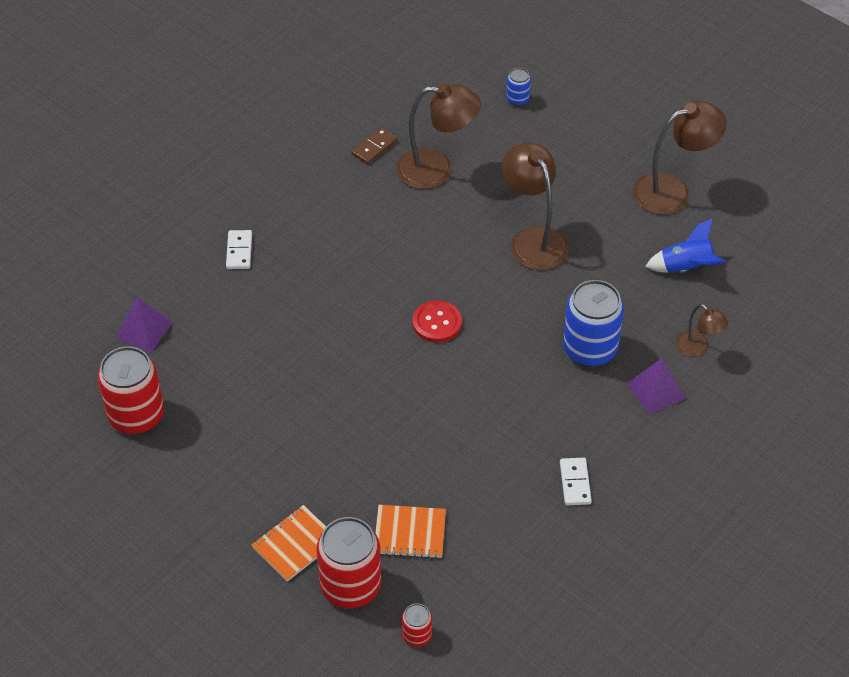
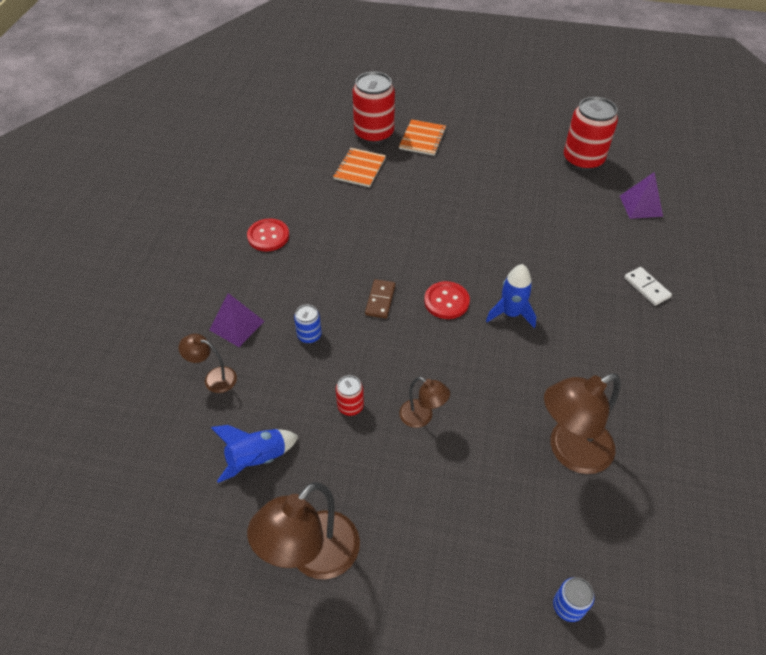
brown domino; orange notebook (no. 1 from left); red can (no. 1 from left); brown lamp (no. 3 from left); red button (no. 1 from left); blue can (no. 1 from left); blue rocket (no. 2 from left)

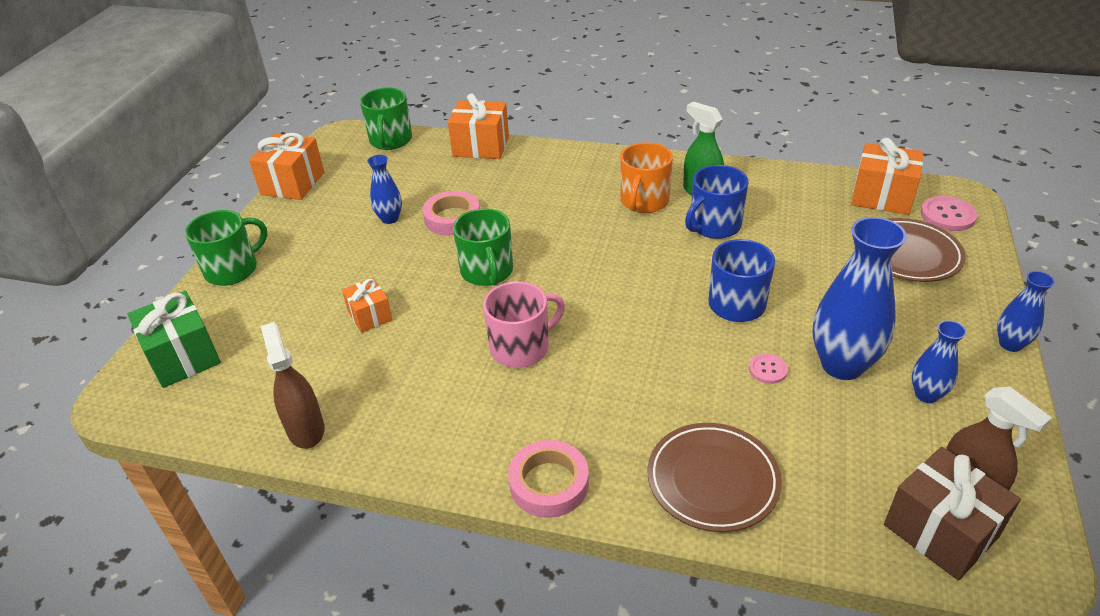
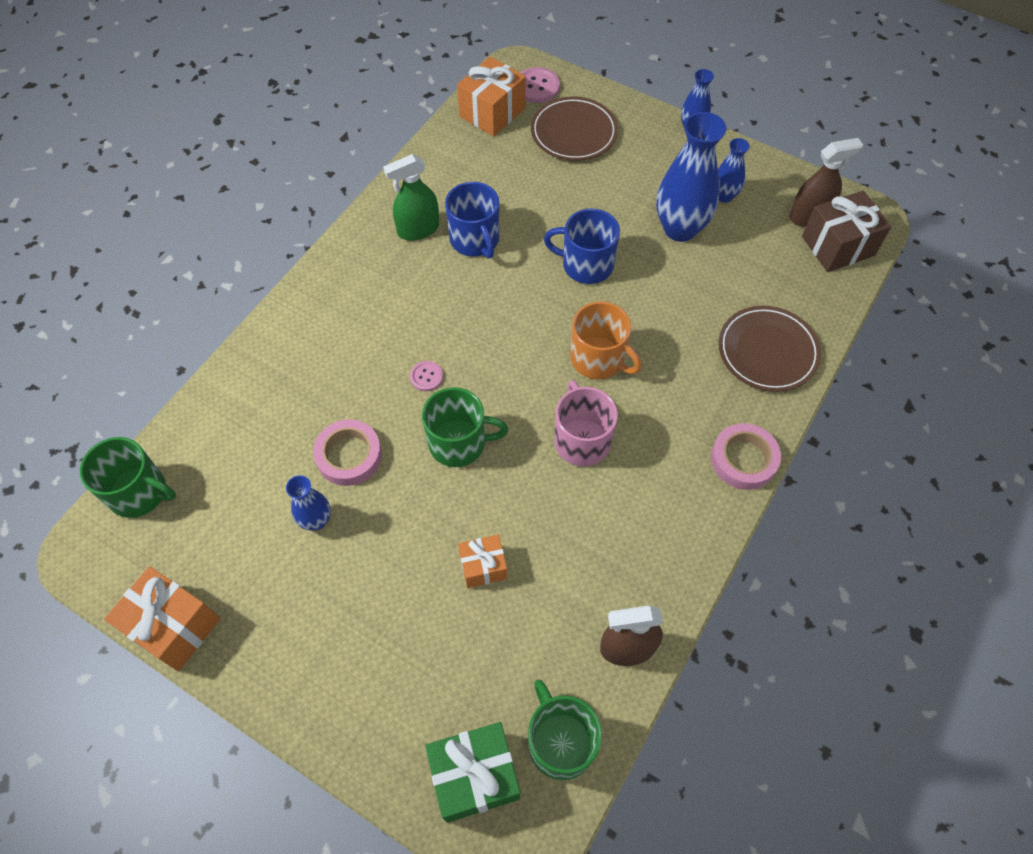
green mug (no. 3 from left); orange gift (no. 3 from left in the first image); orange mug; pink button (no. 1 from left)

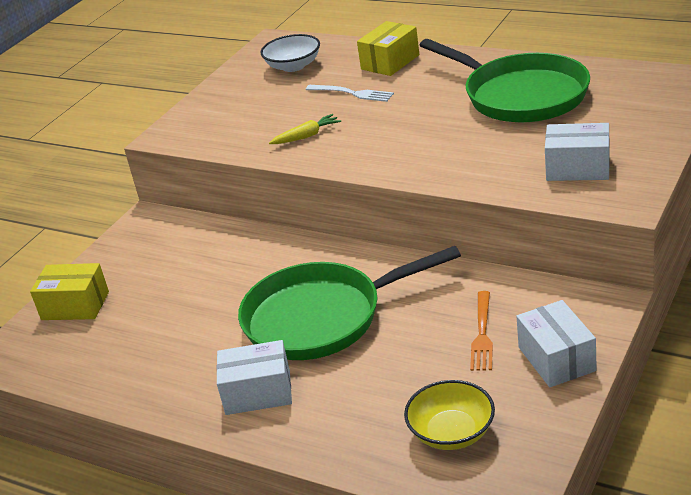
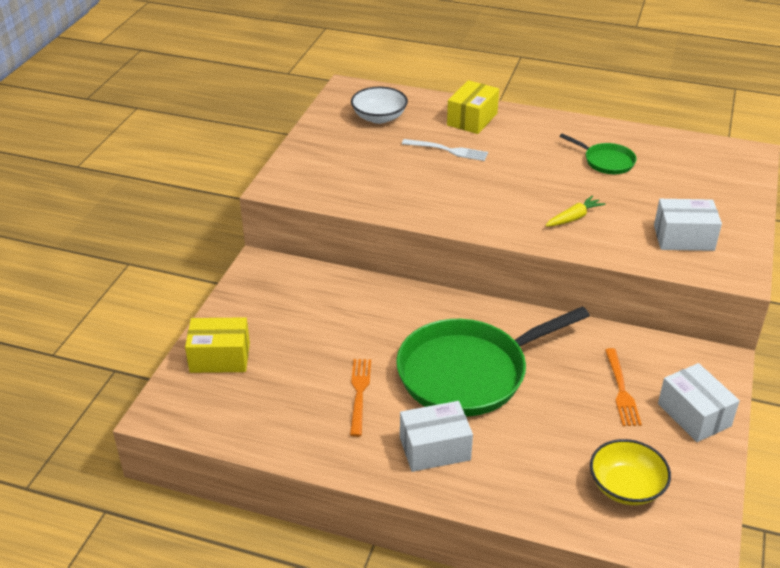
yellow carrot; green pan (no. 2 from left); orange fork (no. 1 from left)

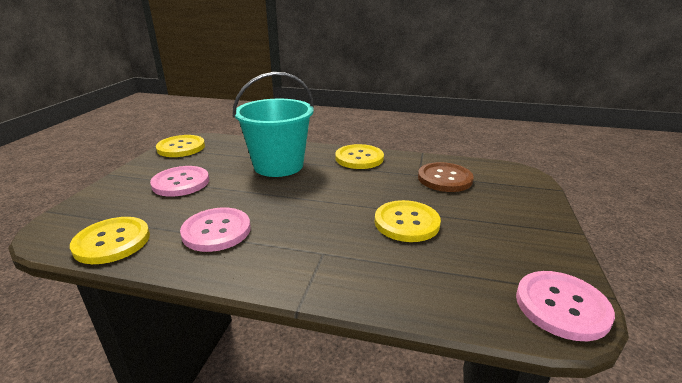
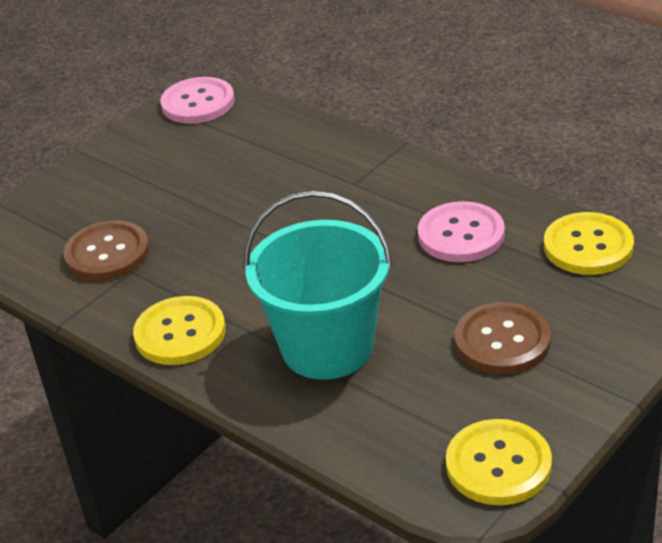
brown button (no. 2 from left); yellow button (no. 4 from left in the first image)

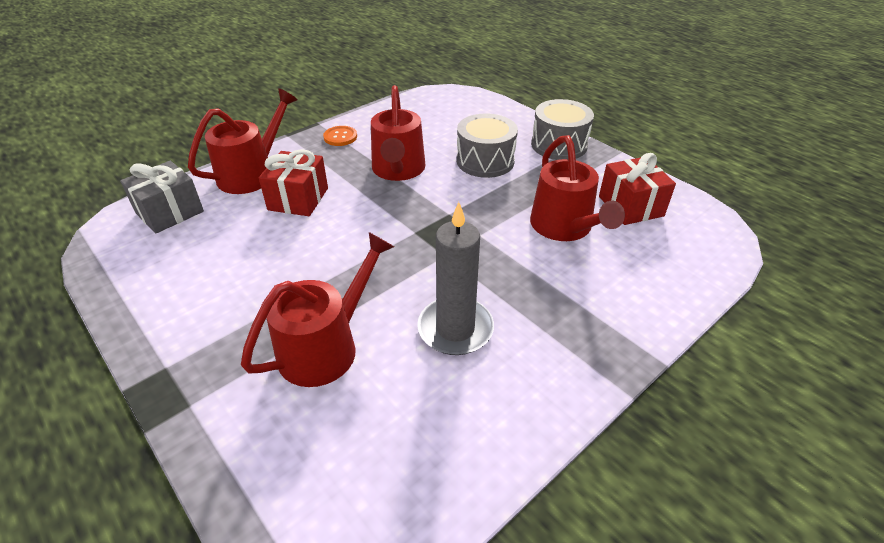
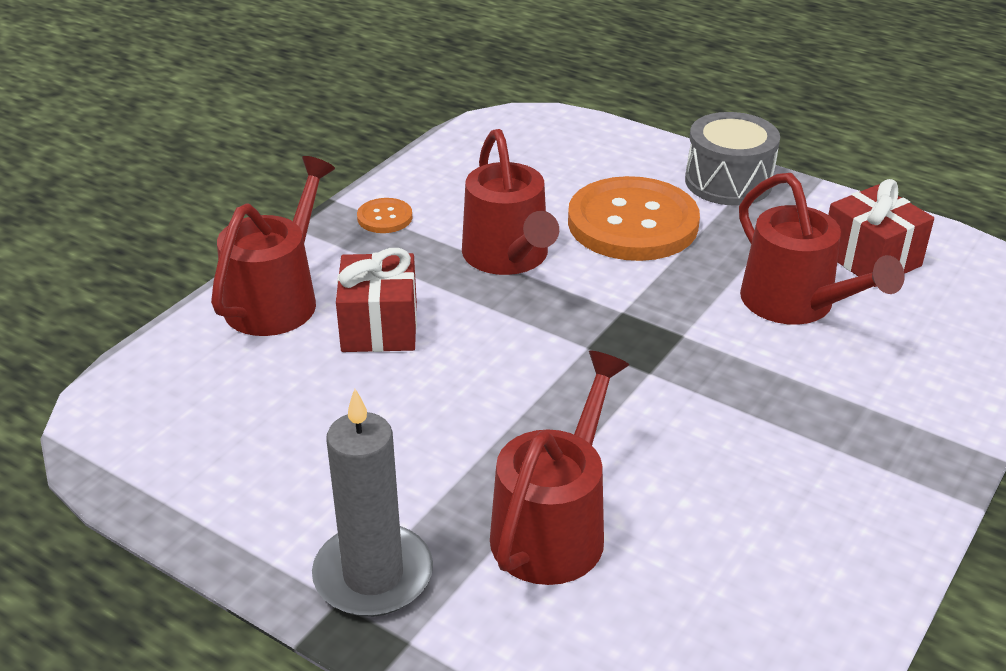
grey gift; grey candle; orange button (no. 2 from left)

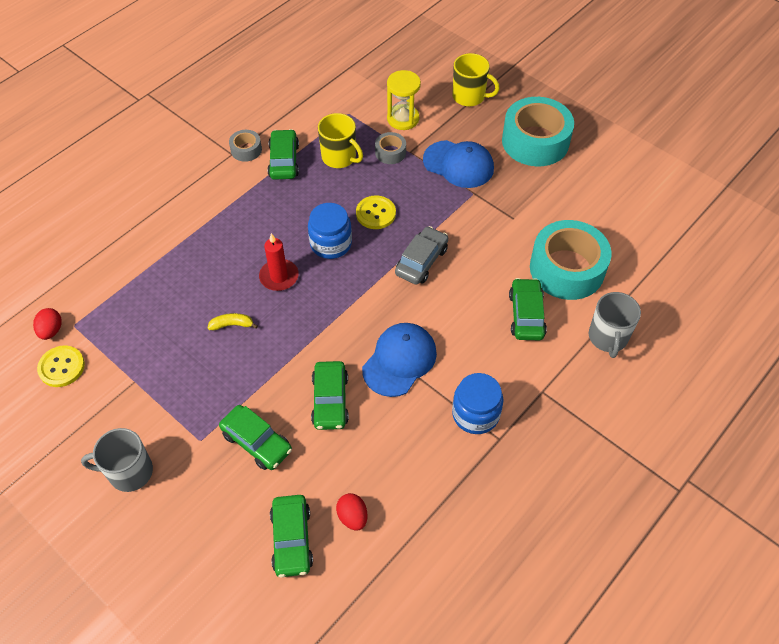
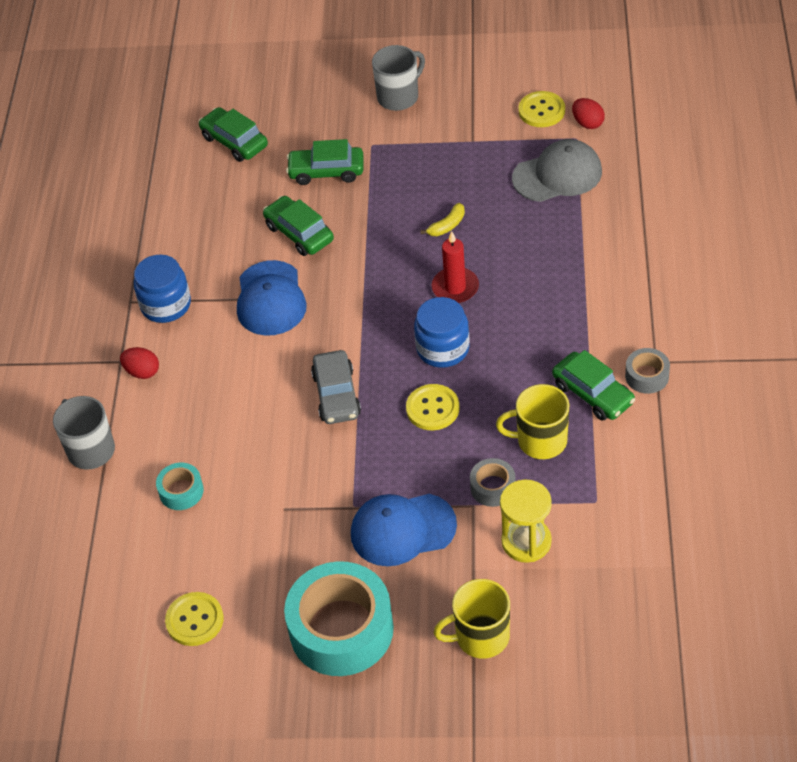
red egg (no. 1 from left); green car (no. 5 from left in the first image); turquoise tape (no. 1 from left); yellow button (no. 1 from left); grey cap

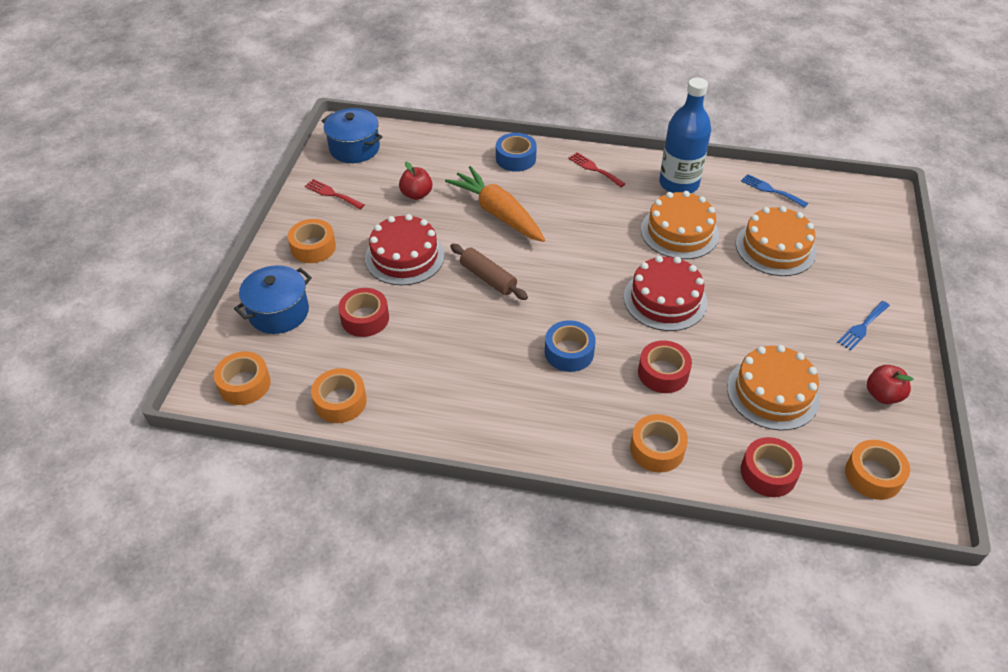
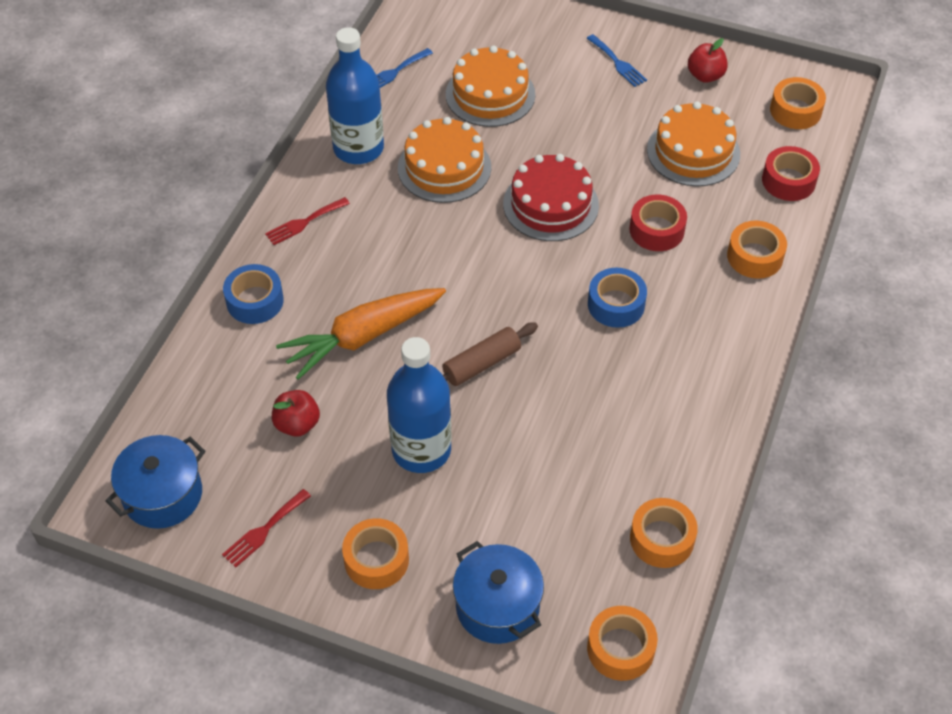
red tape (no. 1 from left in the first image); blue bottle (no. 2 from left)

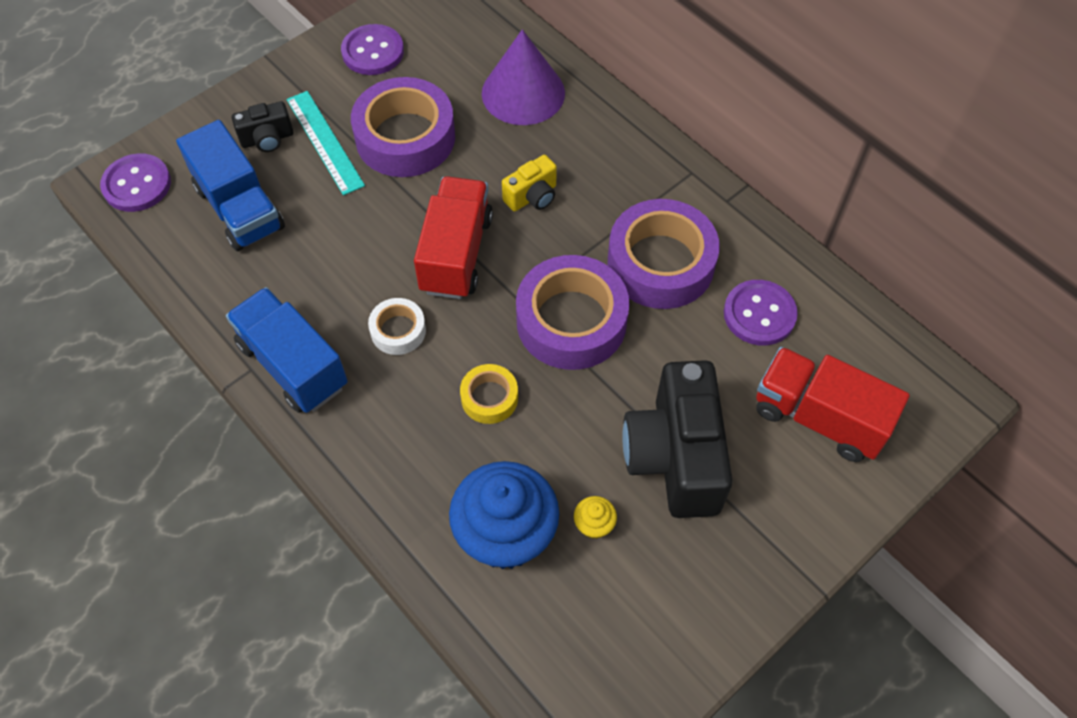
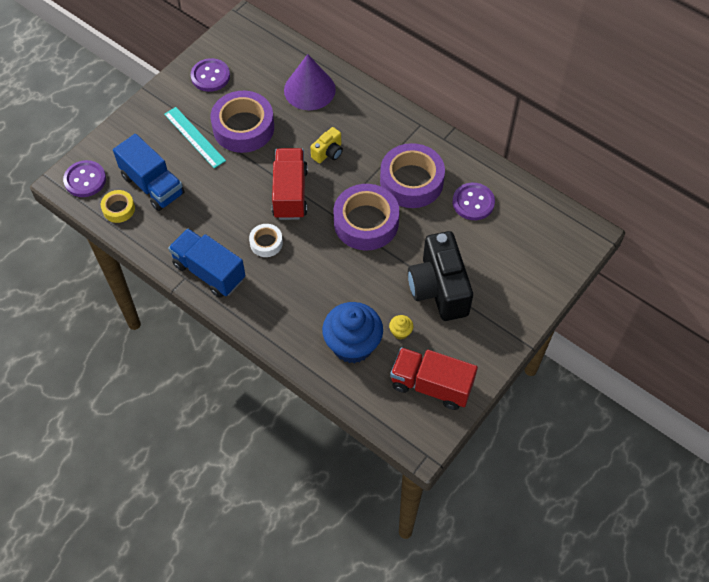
black camera (no. 1 from left in the first image); yellow tape; red truck (no. 2 from left)

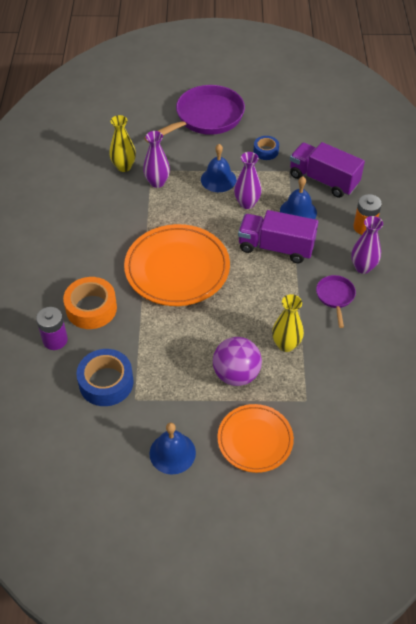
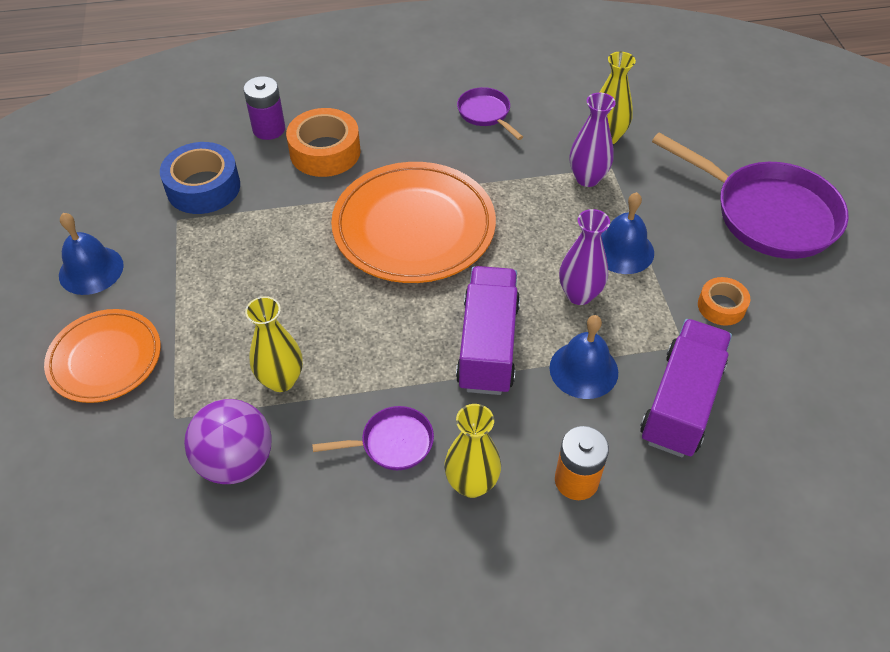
purple ball; orange tape (no. 2 from left); yellow vase (no. 2 from left); purple pan (no. 2 from left)

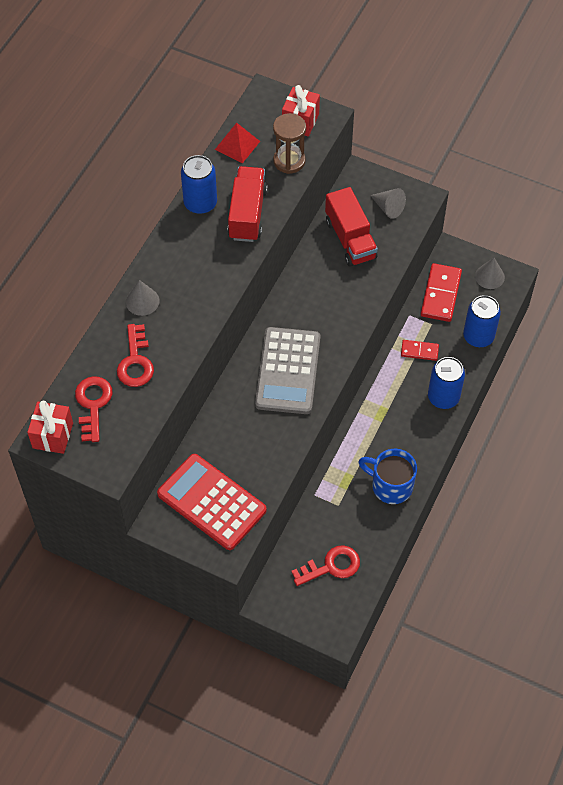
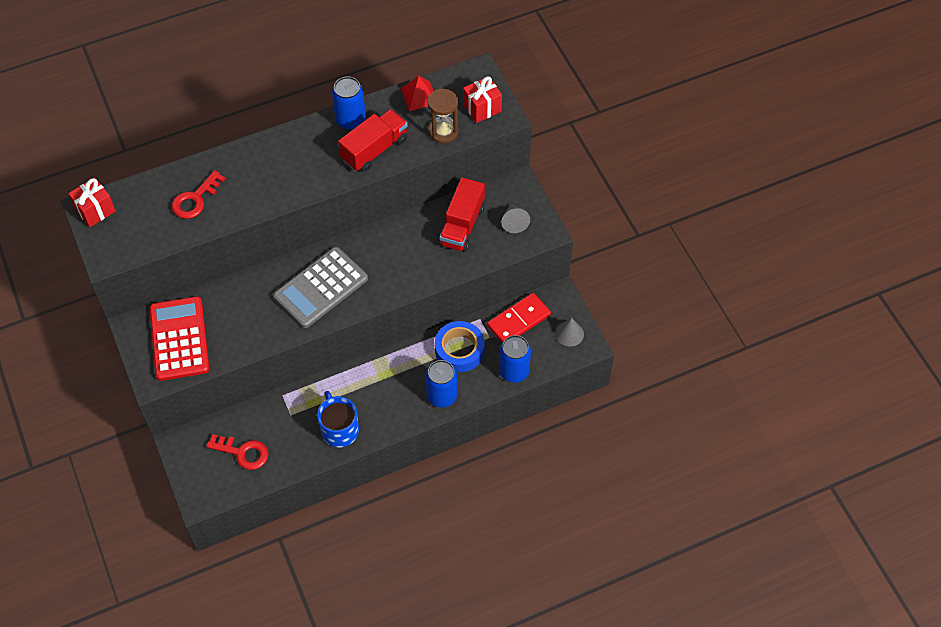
red key (no. 1 from left in the first image); grey cone (no. 1 from left in the first image); blue tape

